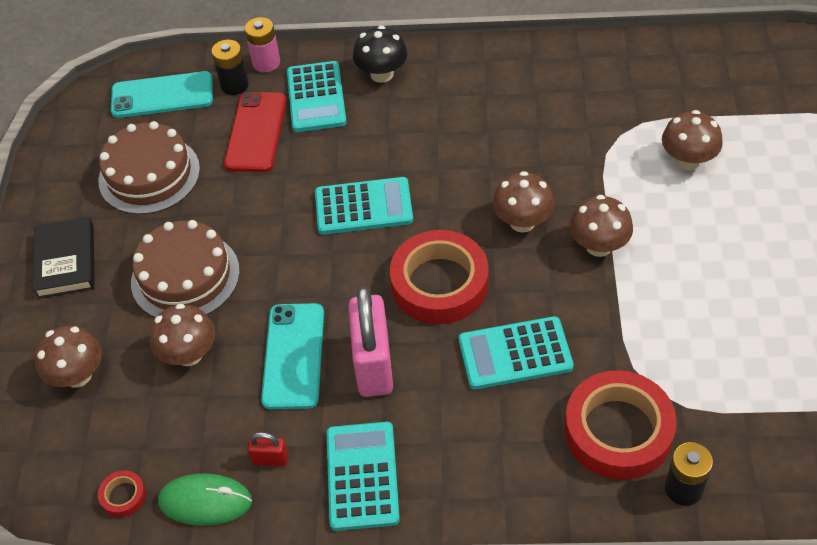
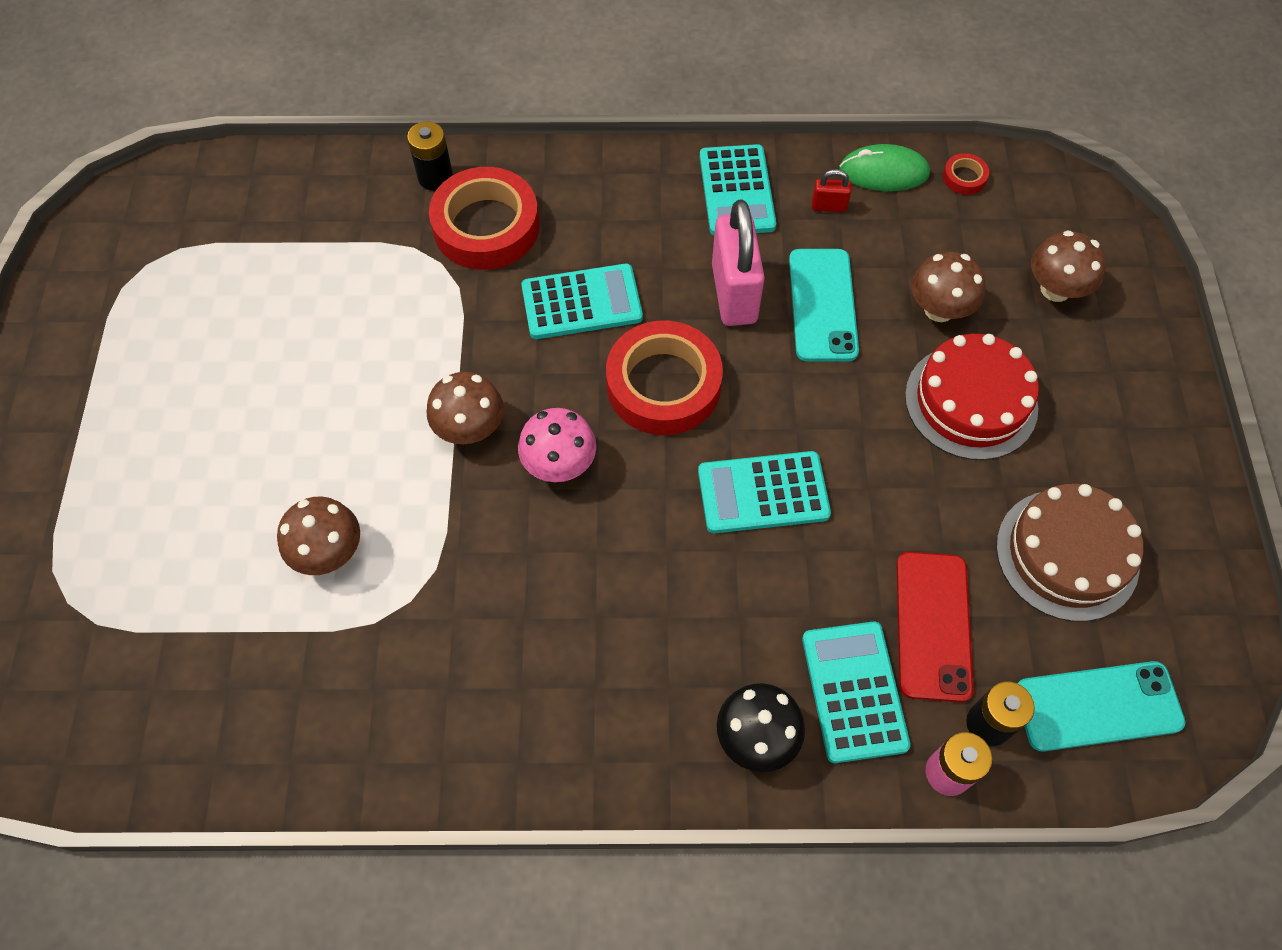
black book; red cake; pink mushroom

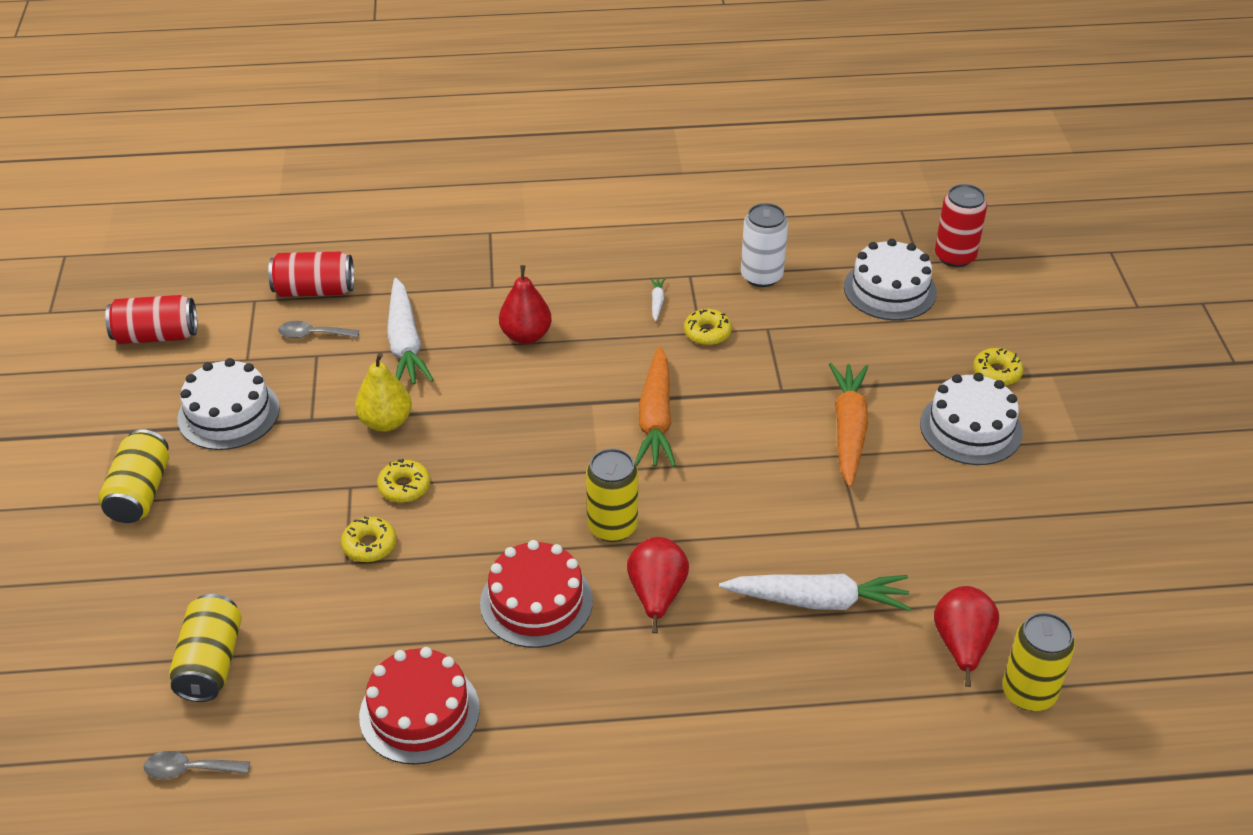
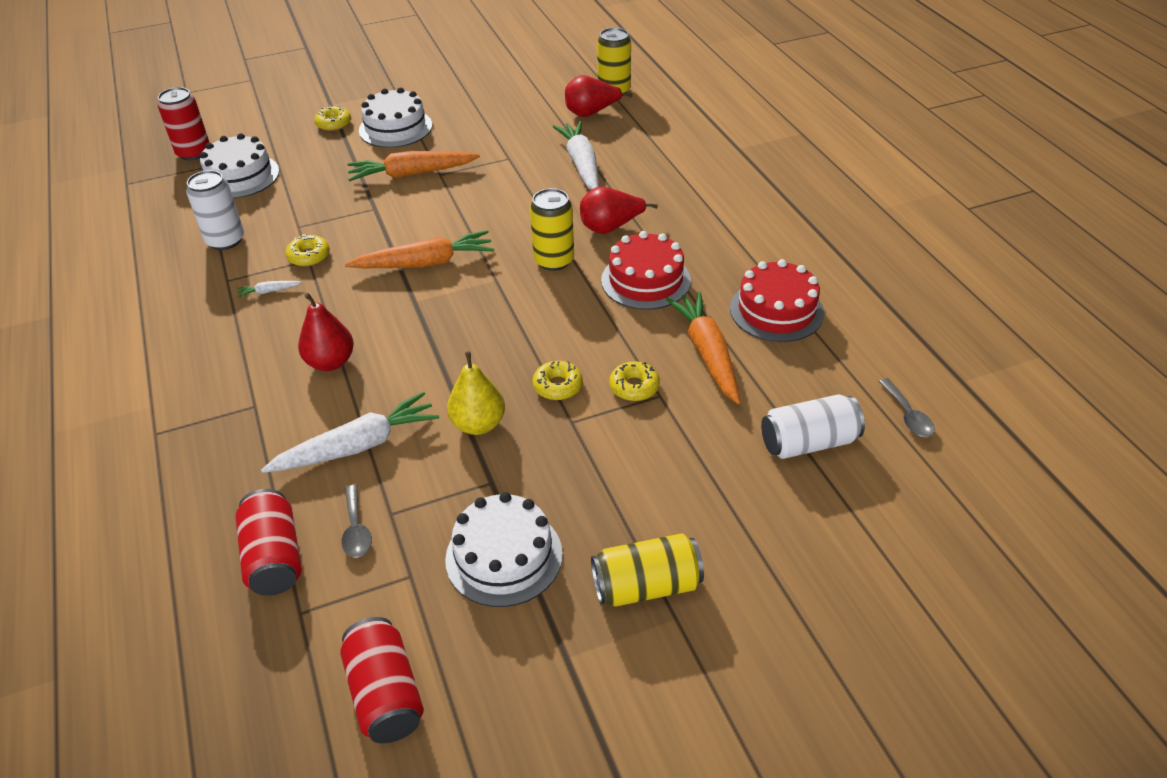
white can (no. 2 from left); orange carrot (no. 3 from left)

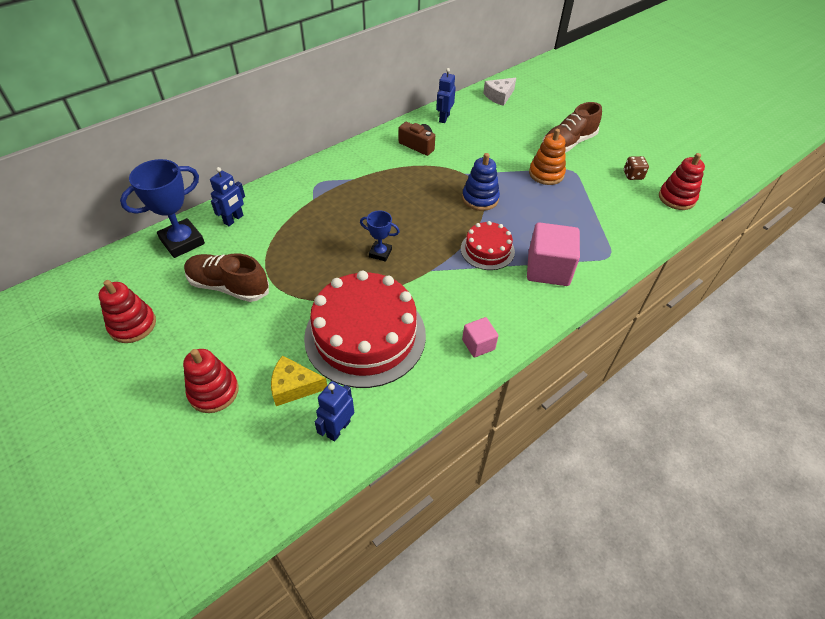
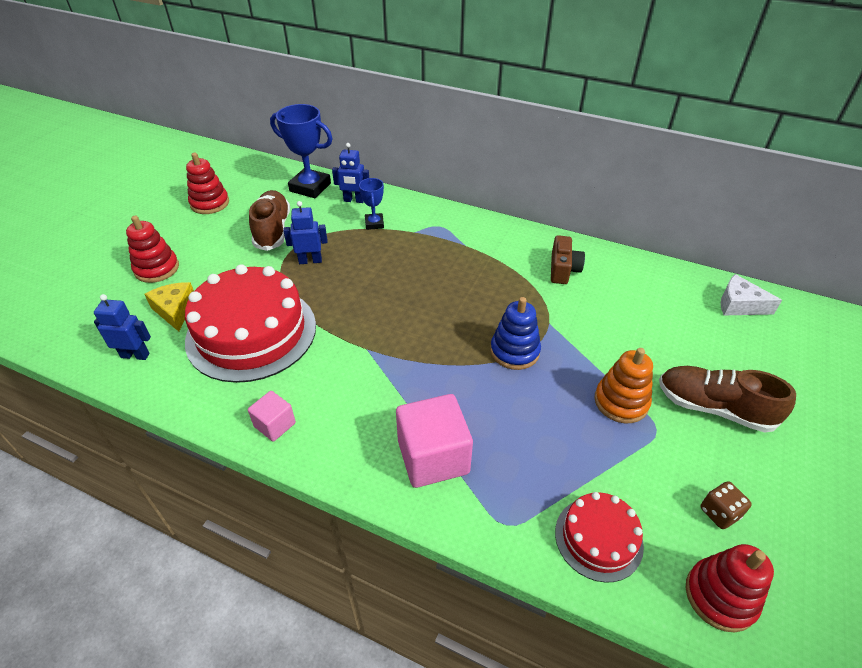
blue trophy (no. 2 from left); blue robot (no. 2 from left); red cake (no. 2 from left)

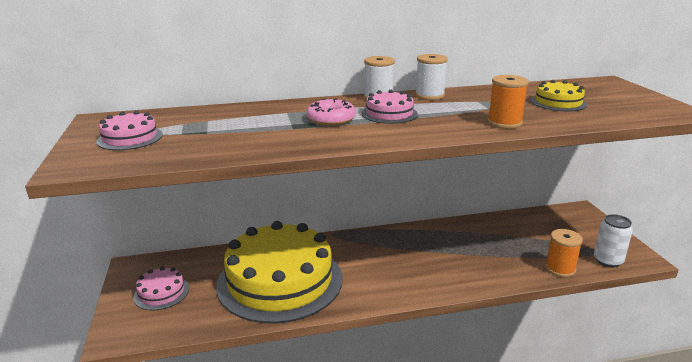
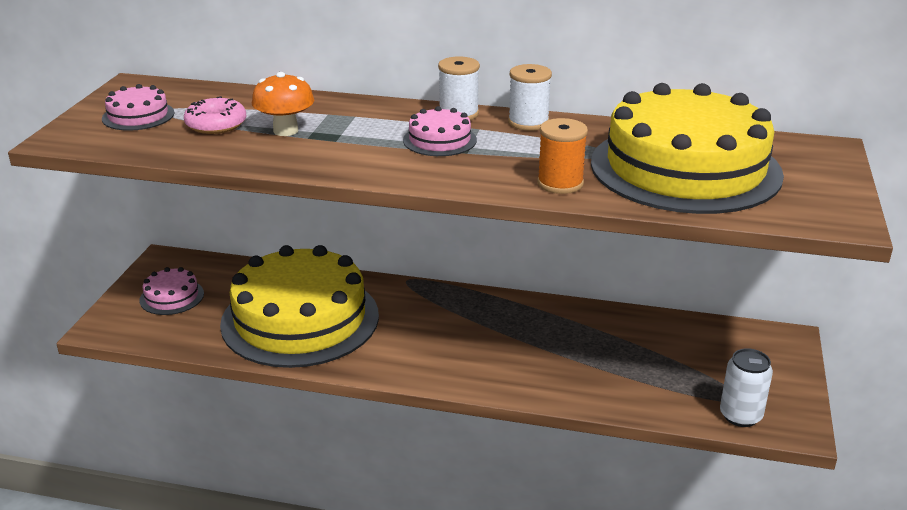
pink donut; yellow cake (no. 2 from left); orange spool (no. 2 from left in the first image); orange mushroom

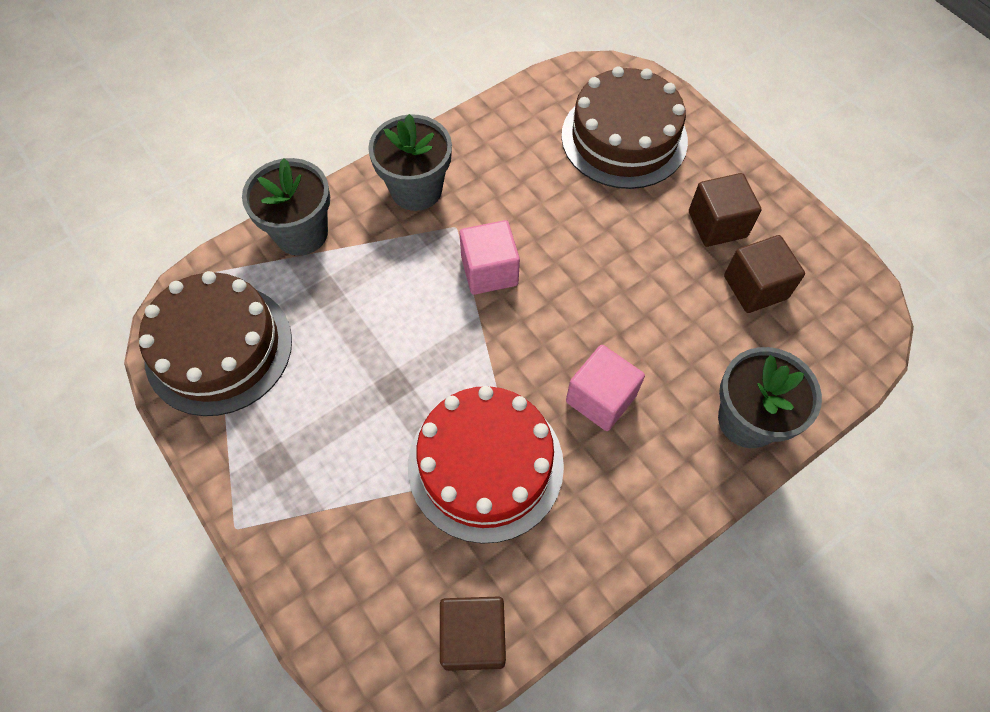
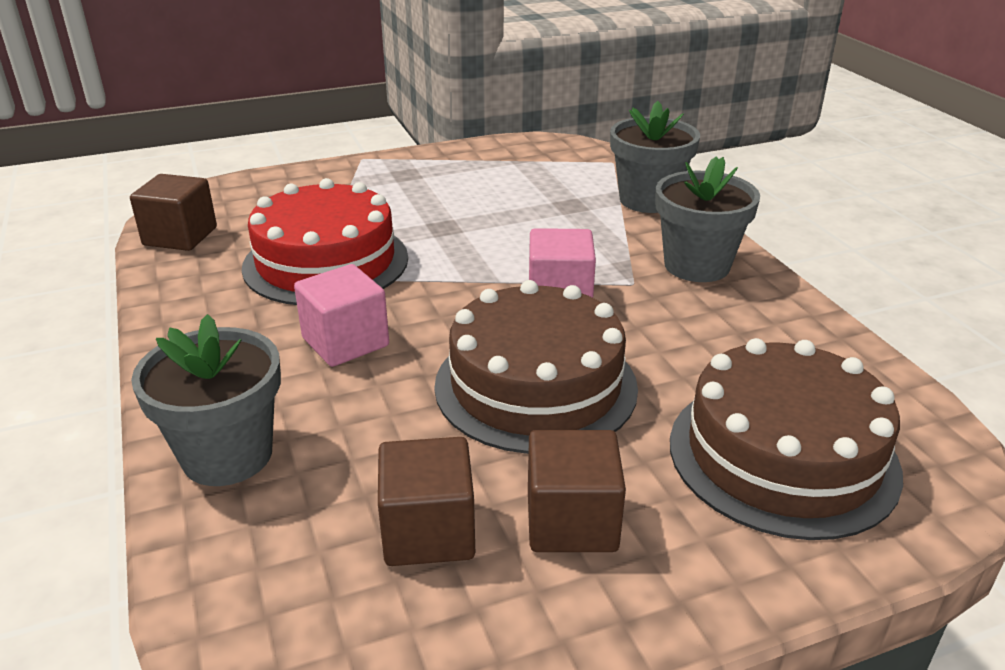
brown cake (no. 1 from left)

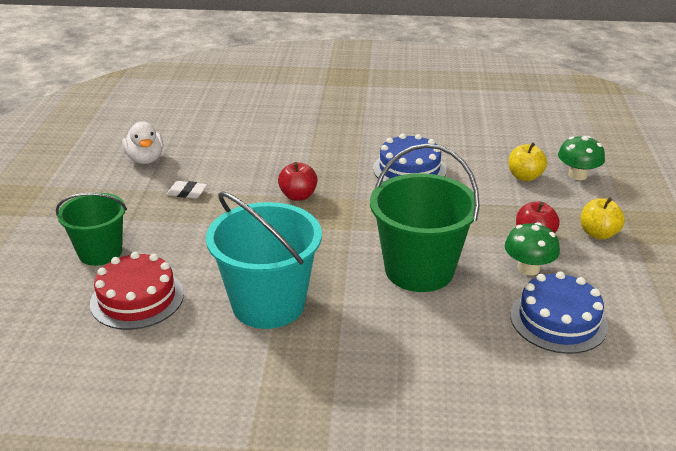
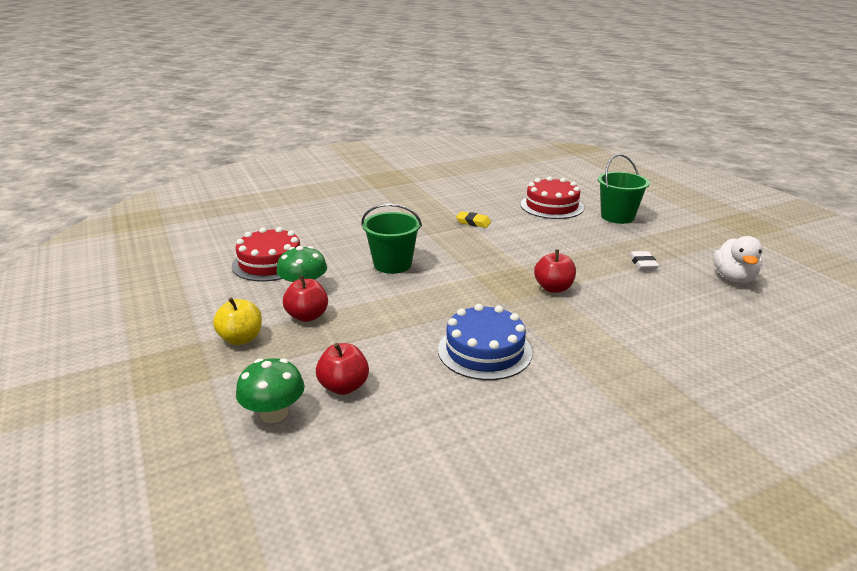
white duck; white eraser; yellow eraser; green bucket (no. 1 from left); red apple (no. 2 from left); red cake (no. 1 from left)

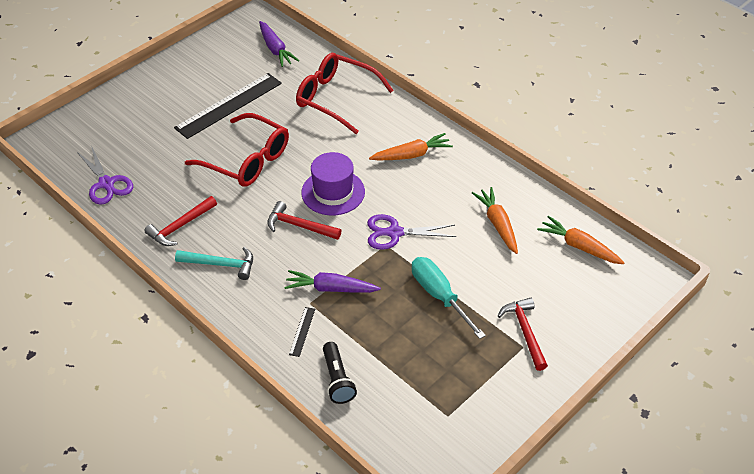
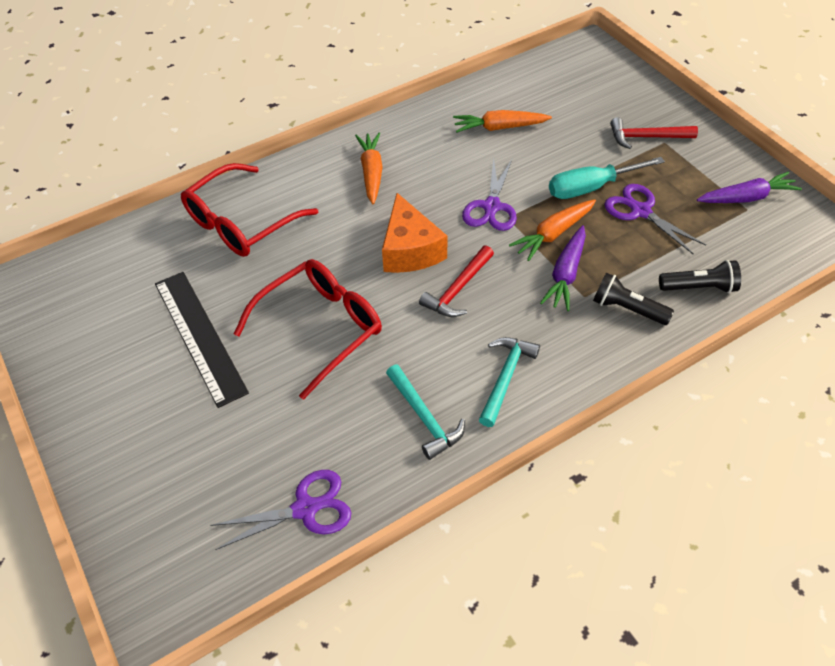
turquoise hammer (no. 1 from left); purple carrot (no. 2 from left); black flashlight (no. 1 from left); orange cheese; orange carrot (no. 3 from left); purple scissors (no. 3 from left)

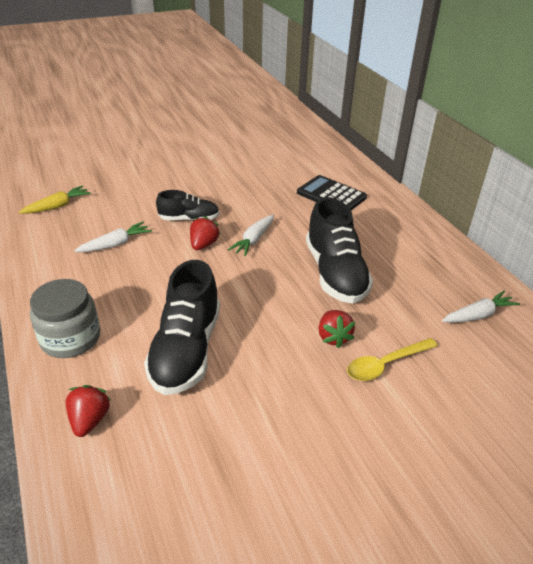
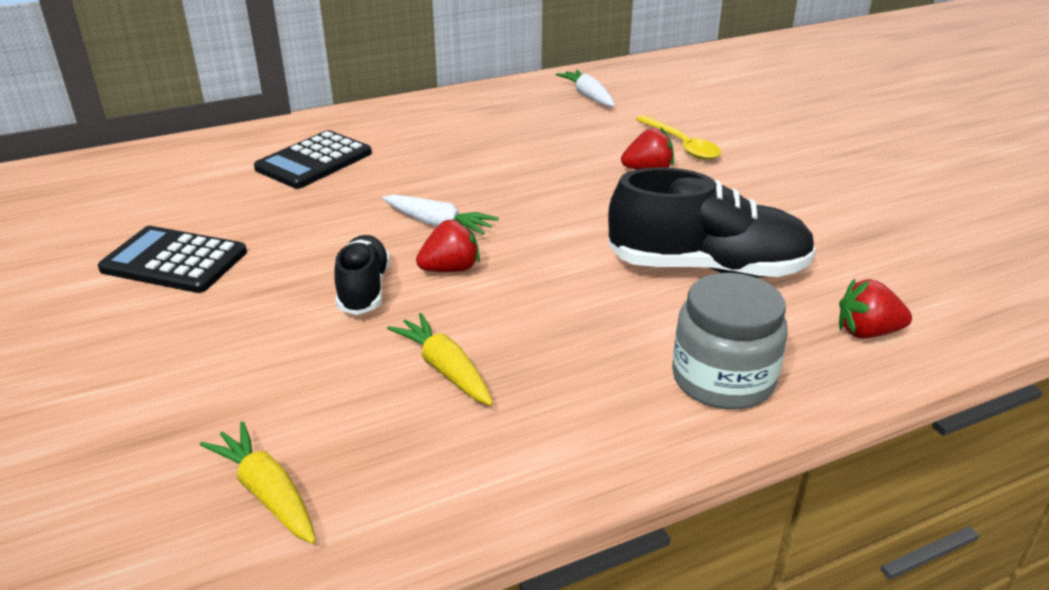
yellow carrot (no. 2 from left); red strawberry (no. 1 from left); black shoe (no. 3 from left in the first image); black calculator (no. 1 from left)

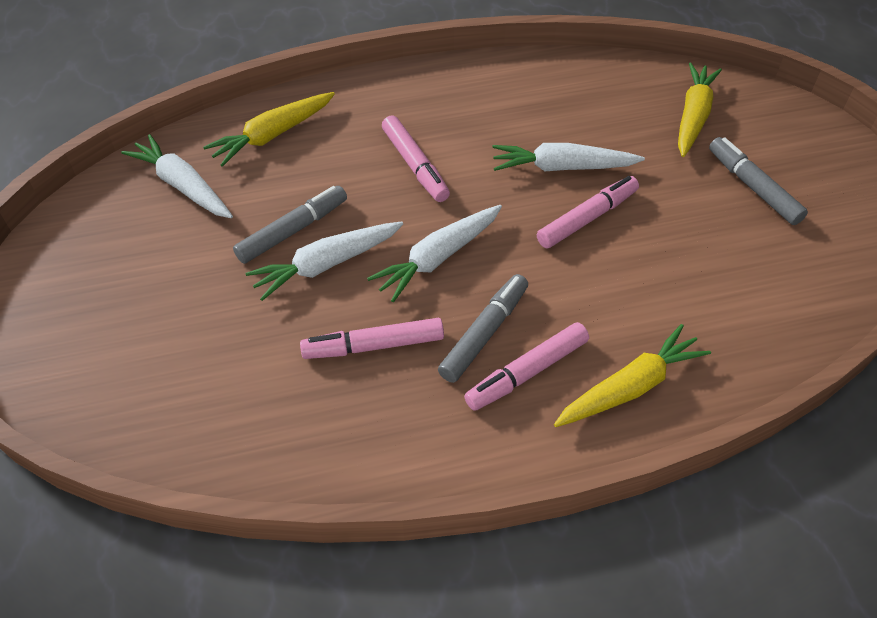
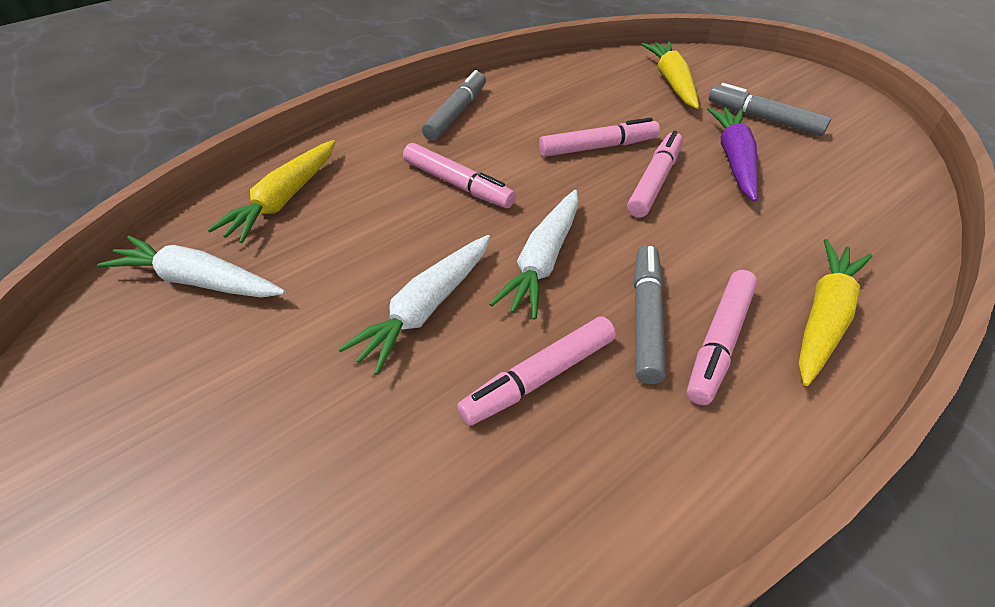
grey marker (no. 1 from left); pink marker (no. 3 from left); purple carrot

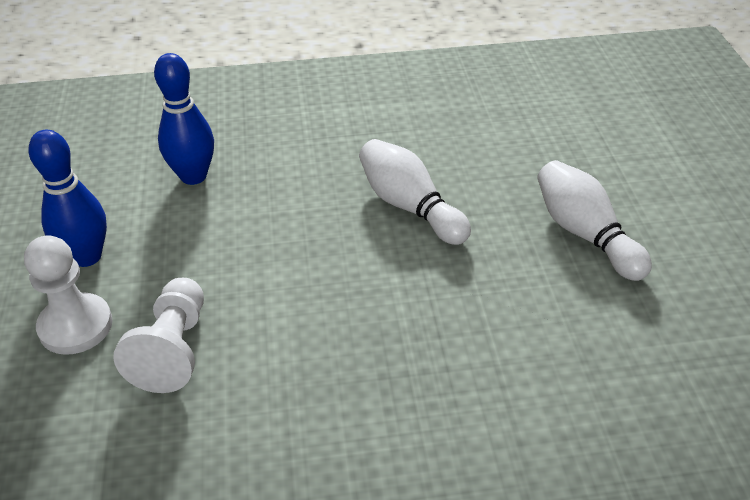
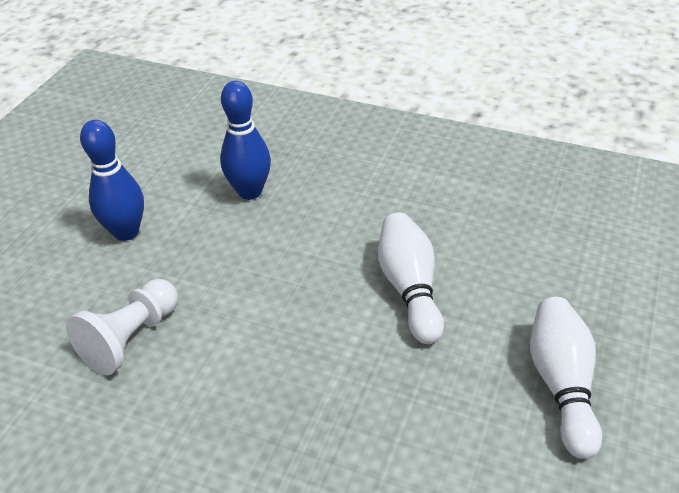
white pawn (no. 1 from left in the first image)

